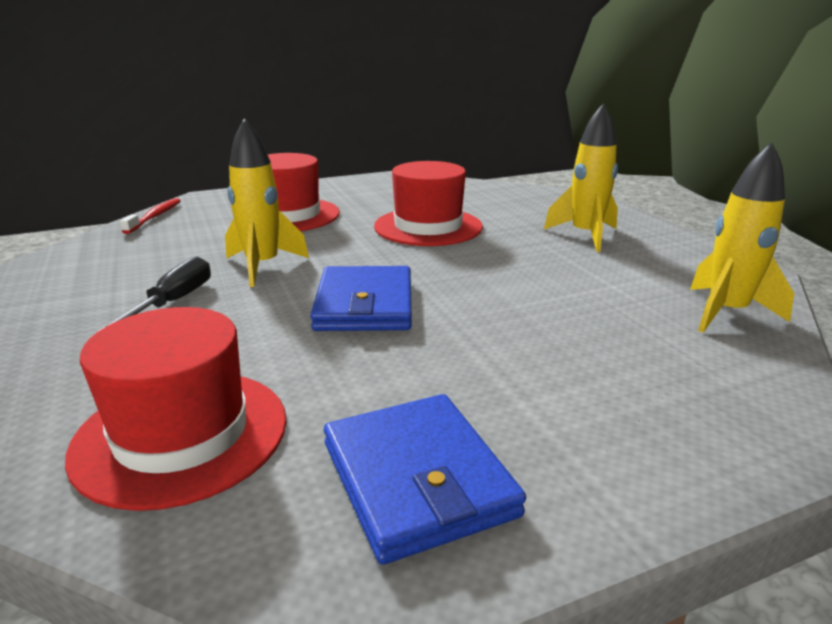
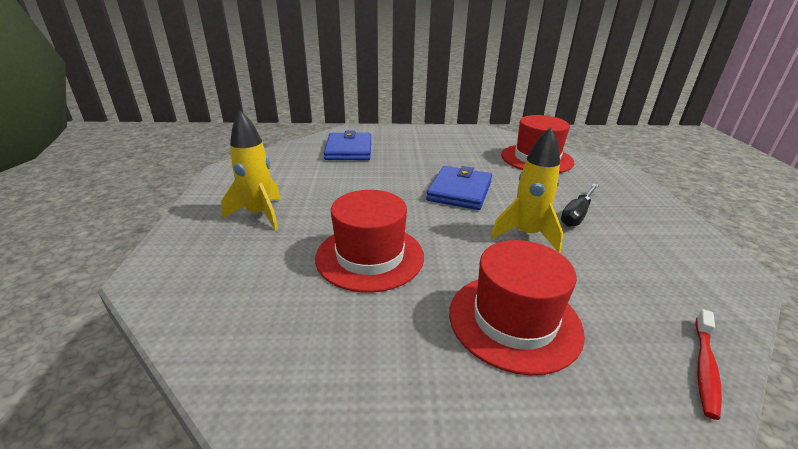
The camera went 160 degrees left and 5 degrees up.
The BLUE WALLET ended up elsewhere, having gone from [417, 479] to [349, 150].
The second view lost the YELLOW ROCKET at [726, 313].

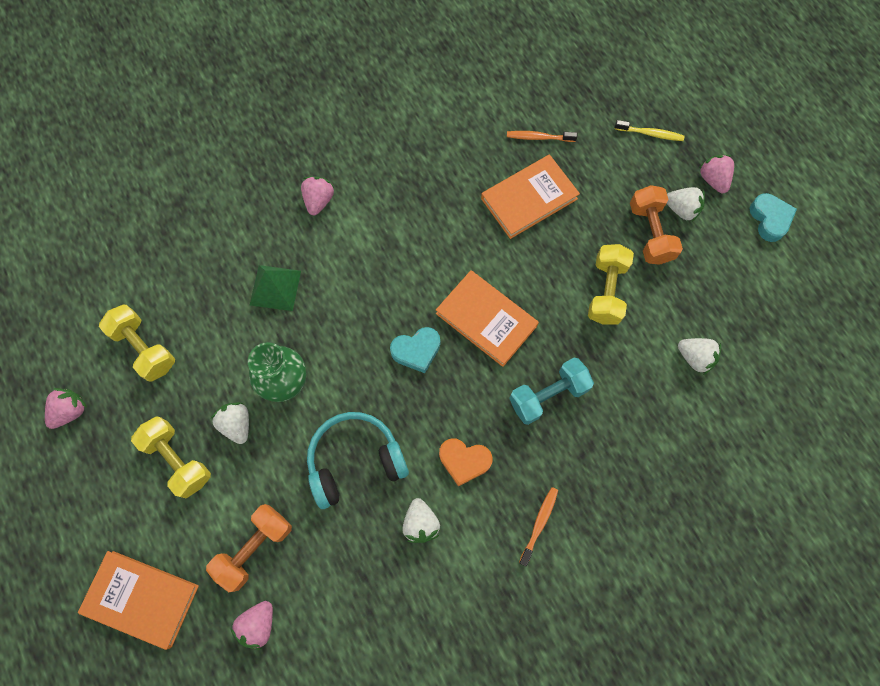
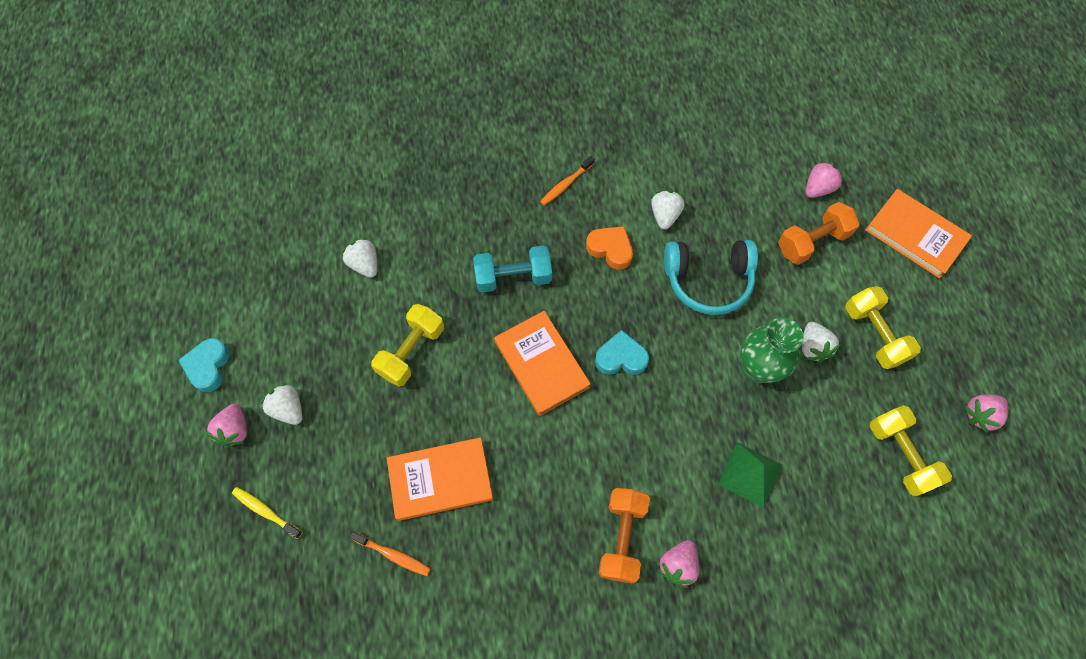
The camera went 160 degrees left and 5 degrees down.
The ORANGE DUMBBELL ended up elsewhere, having gone from [650, 233] to [622, 537].

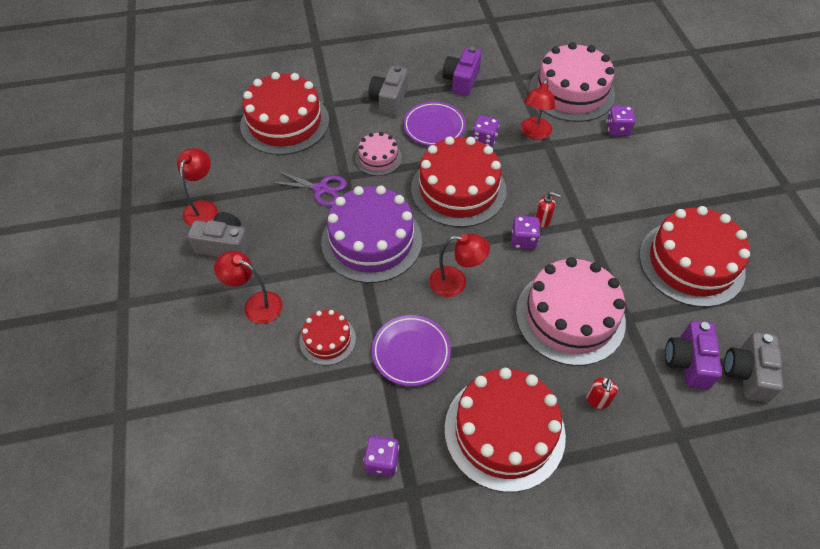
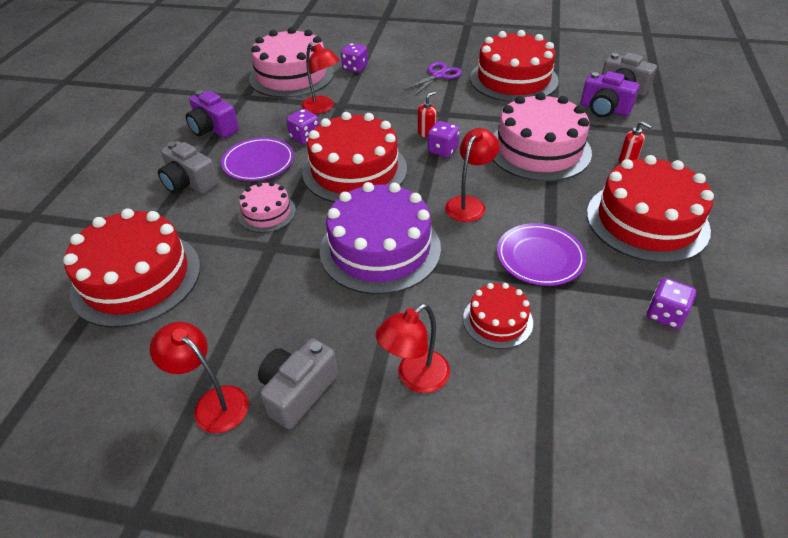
The camera went 65 degrees left and 10 degrees down.
The PURPLE SCISSORS ended up elsewhere, having gone from [321, 189] to [438, 75].

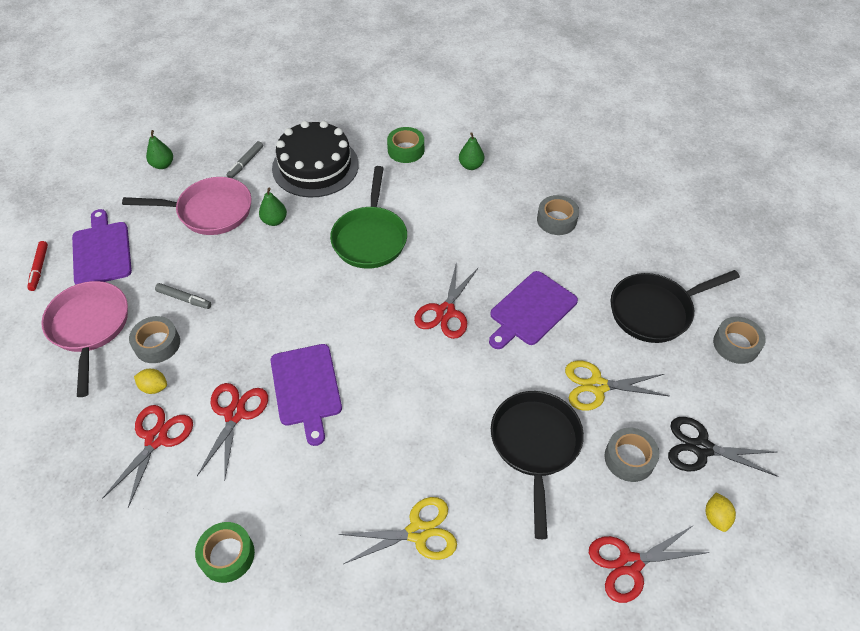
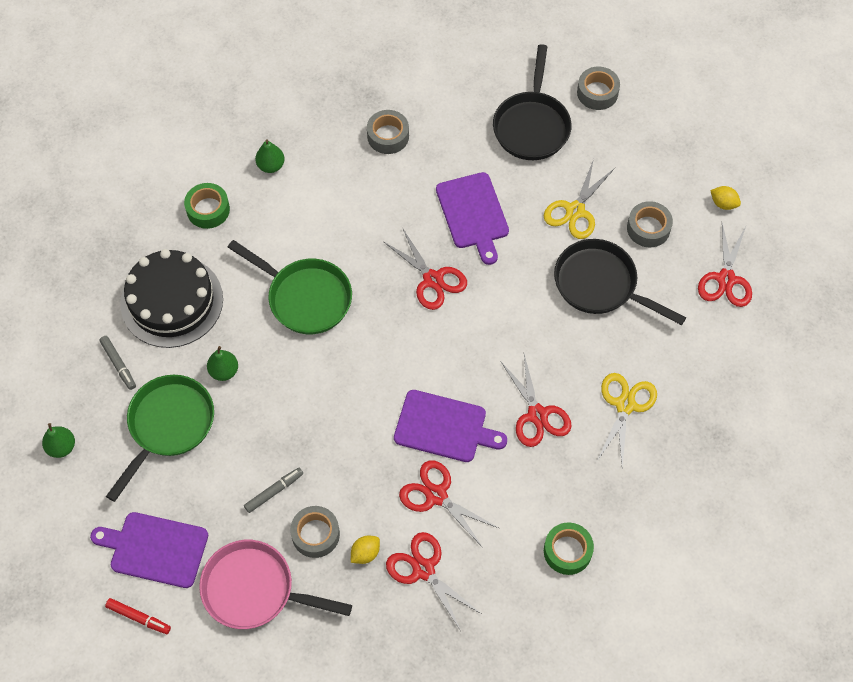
The camera went 60 degrees left and 10 degrees up.
What was the PINK PAN at [210, 211] turned into the GREEN PAN at [168, 426].
The second view gained the RED SCISSORS at [537, 415].
The second view lost the BLACK SCISSORS at [701, 448].

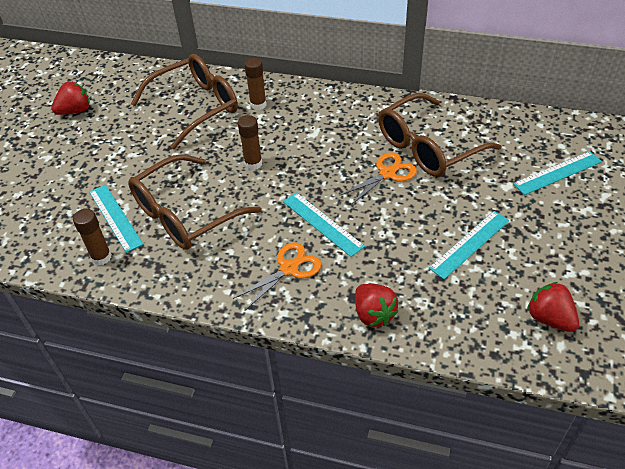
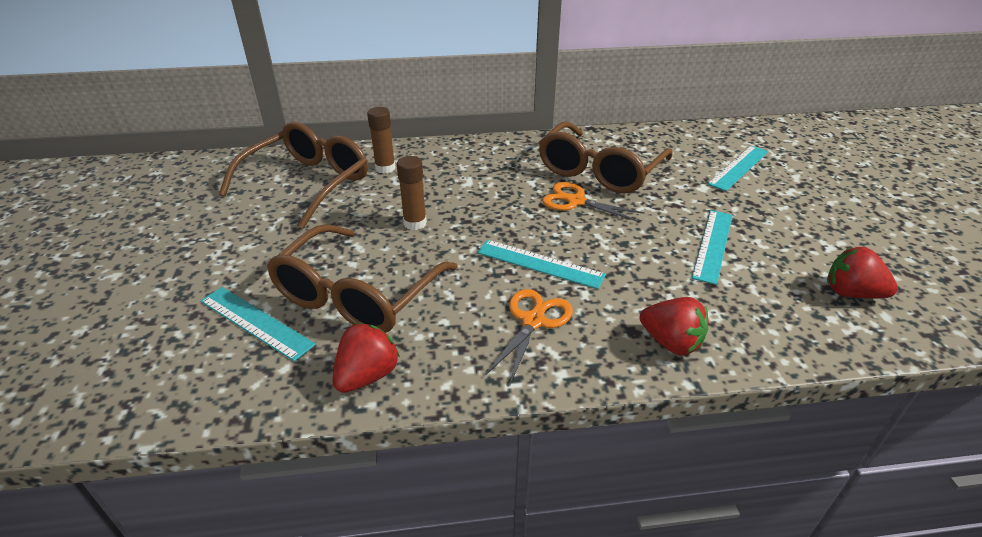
The camera went 25 degrees left and 10 degrees down.
The RED STRAWBERRY ended up elsewhere, having gone from [75, 111] to [367, 375].
The ORANGE SCISSORS at [387, 173] ended up facing another way, 90 degrees counterclockwise from before.
The second view lost the BROWN GLUE STICK at [101, 257].

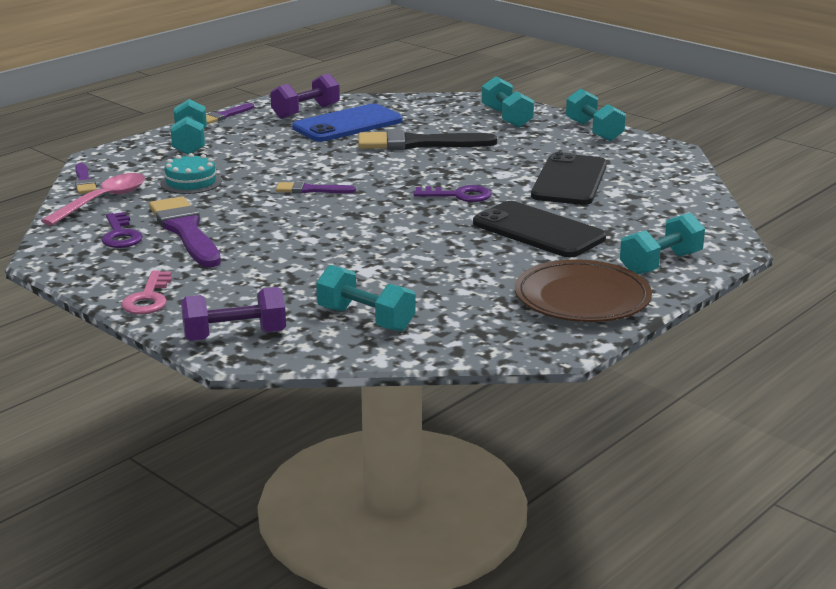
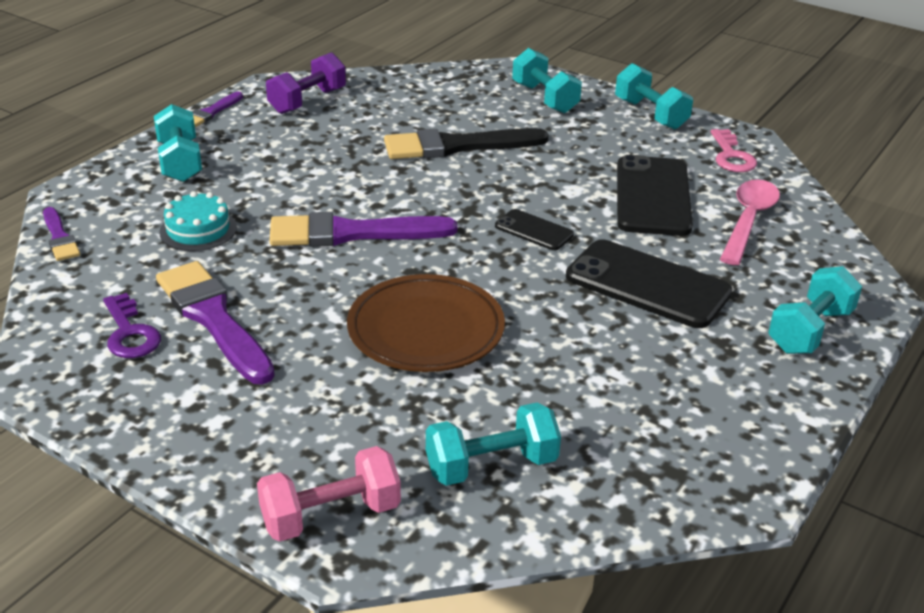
The camera went 10 degrees left and 10 degrees up.
What was the PURPLE DUMBBELL at [235, 336] turned into the PINK DUMBBELL at [331, 516].
The size of the PURPLE BRUSH at [311, 190] changed by a factor of 1.91.
The BROWN PLATE ended up elsewhere, having gone from [582, 299] to [426, 330].
The TURQUOISE DUMBBELL at [366, 319] ended up facing another way, 45 degrees counterclockwise from before.
Where the PURPLE KEY stood at [459, 195], the BLACK PHONE came to stand at [534, 230].
The PINK KEY ended up elsewhere, having gone from [148, 298] to [731, 156].
The PINK SPOON ended up elsewhere, having gone from [102, 201] to [748, 221].
The second view lost the BLUE PHONE at [347, 124].

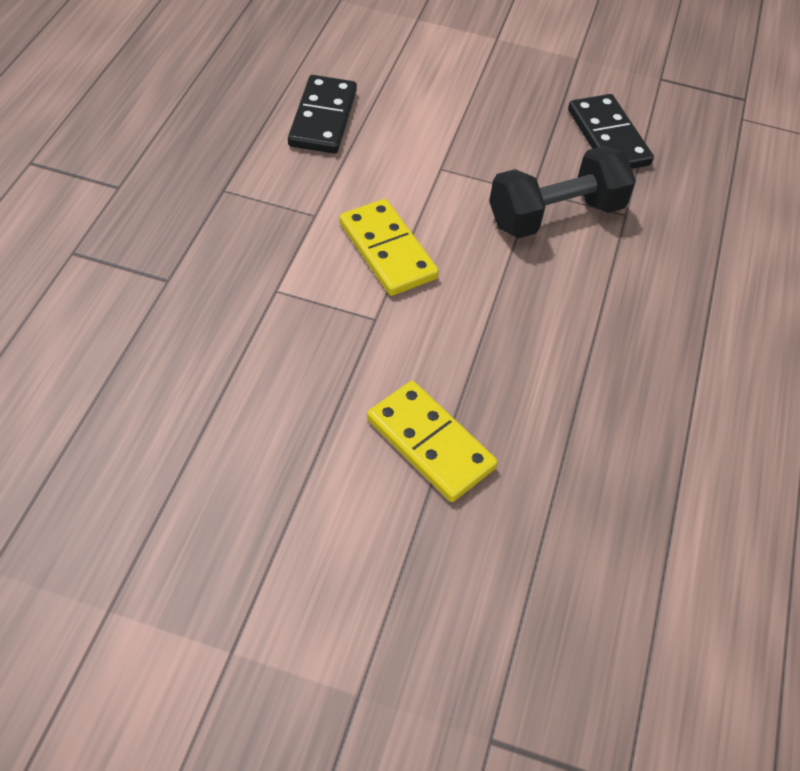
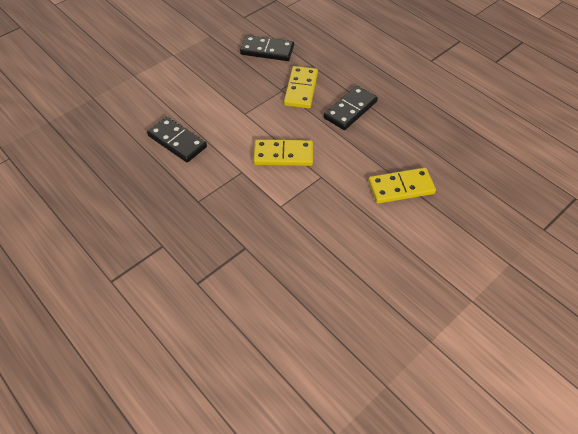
The camera went 55 degrees left and 0 degrees up.
Where the BLACK DUMBBELL stood at [555, 215], the YELLOW DOMINO came to stand at [301, 89].
The second view gained the BLACK DOMINO at [350, 110].

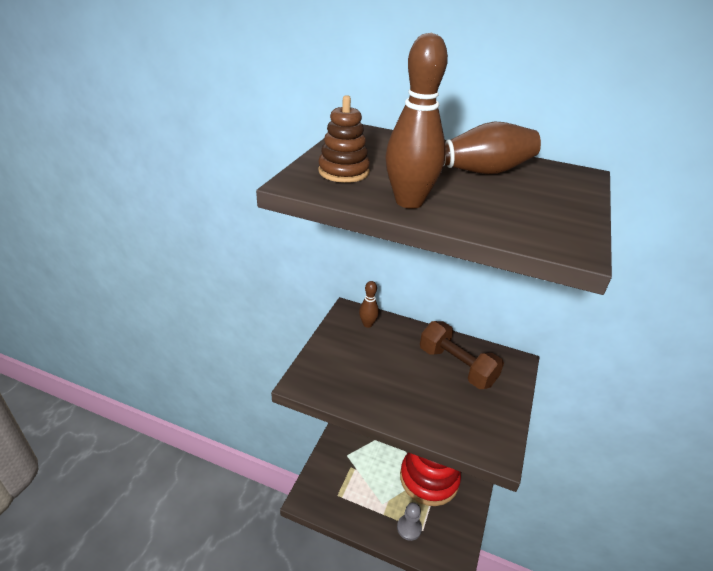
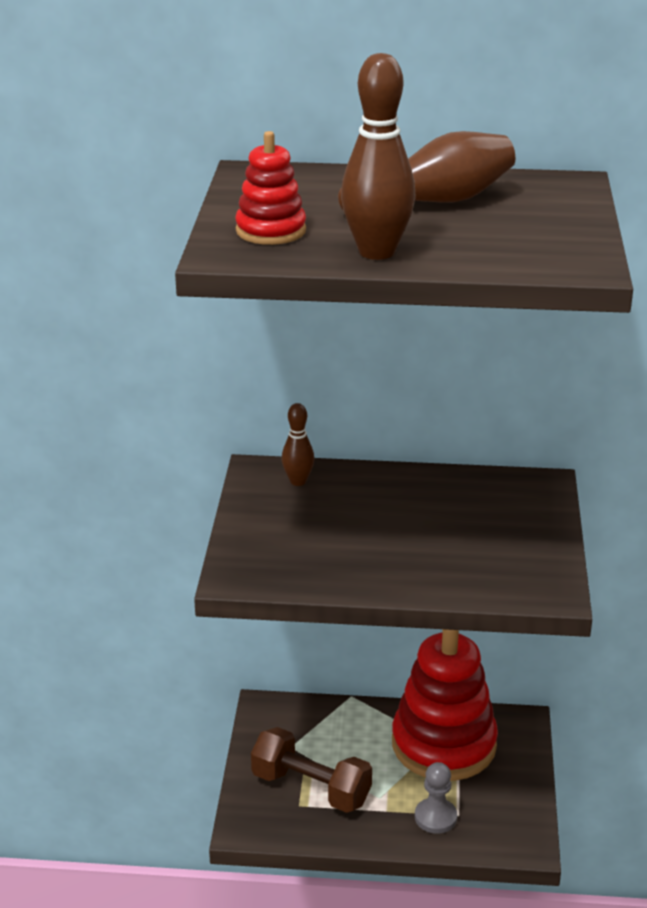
The camera went 15 degrees left and 5 degrees down.
What was the BROWN STACKING TOY at [343, 172] turned into the RED STACKING TOY at [271, 231].
The BROWN DUMBBELL ended up elsewhere, having gone from [456, 366] to [311, 788].

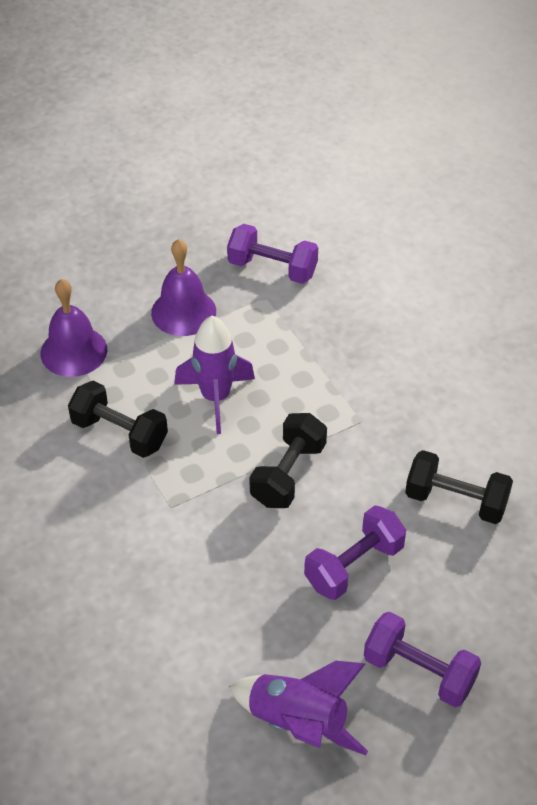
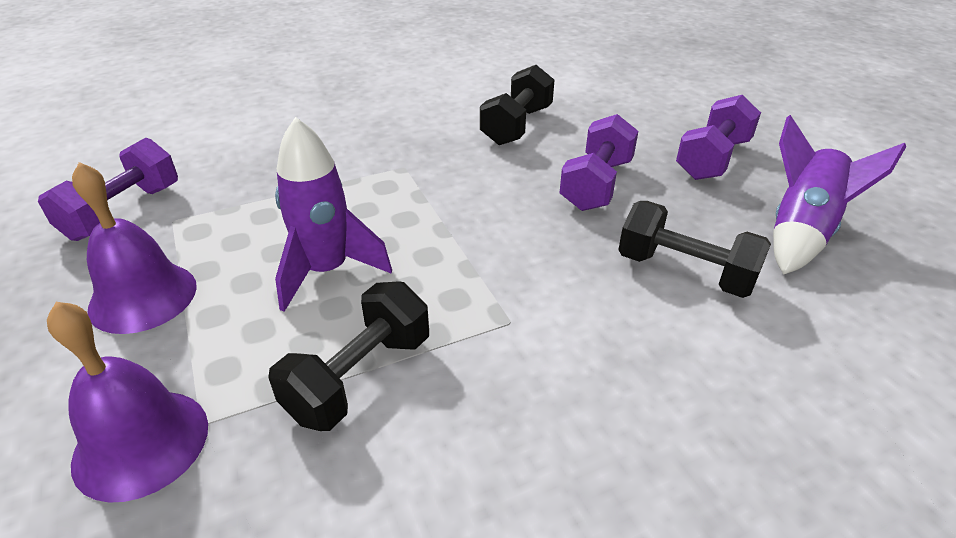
The camera went 85 degrees left and 10 degrees down.
The PURPLE DUMBBELL at [354, 566] ended up facing another way, 60 degrees clockwise from before.
The BLACK DUMBBELL ended up elsewhere, having gone from [288, 474] to [685, 272].

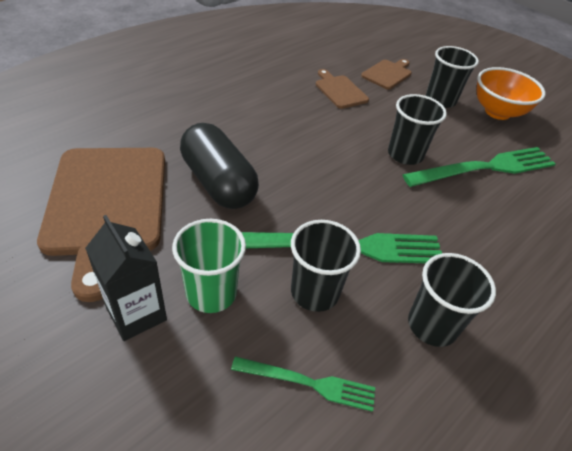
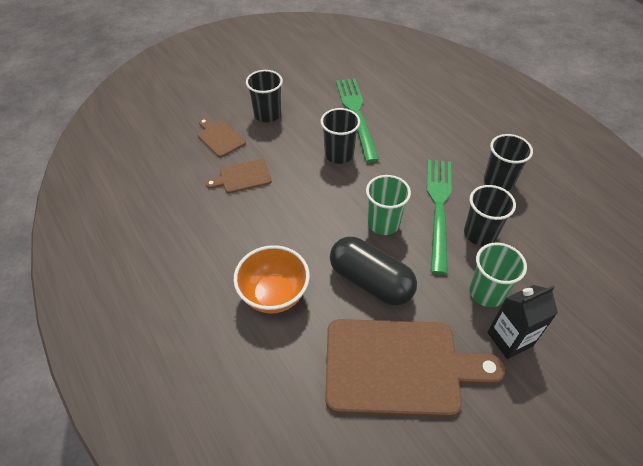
The camera went 75 degrees left and 5 degrees up.
The ORANGE BOWL ended up elsewhere, having gone from [497, 112] to [274, 295].
The BLACK CAPSULE at [218, 182] ended up facing another way, 60 degrees clockwise from before.
The second view gained the GREEN CUP at [383, 223].
The second view lost the GREEN FORK at [308, 383].

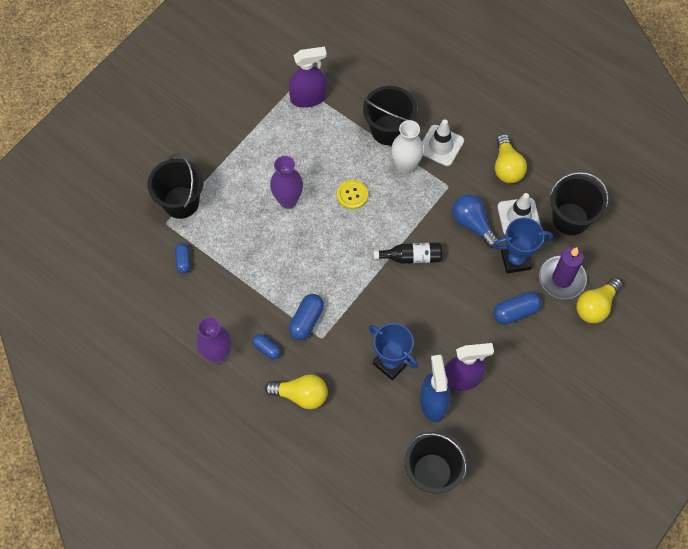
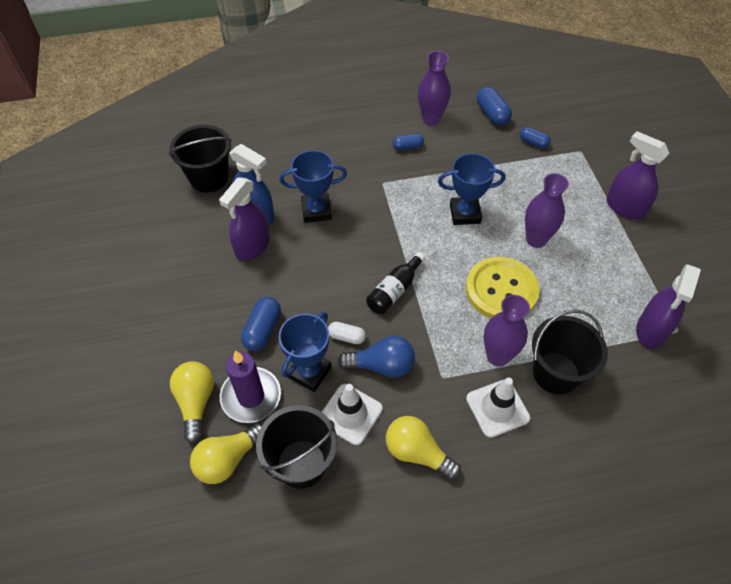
The camera went 130 degrees right and 10 degrees down.
The YELLOW LIGHT BULB ended up elsewhere, having gone from [301, 395] to [228, 460].
The second view gained the WHITE CAPSULE at [346, 337].
The second view gained the BLUE TROPHY at [465, 214].
The size of the YELLOW BUTTON at [352, 195] changed by a factor of 1.91.
The BLUE CAPSULE ended up elsewhere, having gone from [306, 321] to [492, 114].
What was the WHITE VASE at [405, 166] turned into the PURPLE VASE at [498, 356].
The second view gained the PURPLE SPRAY BOTTLE at [625, 207].
The second view lost the BLACK BUCKET at [181, 202].

